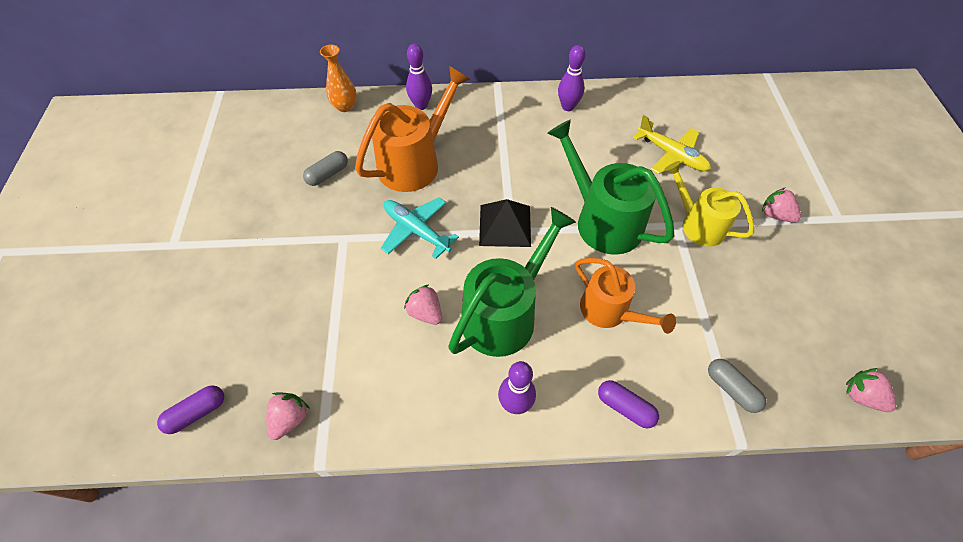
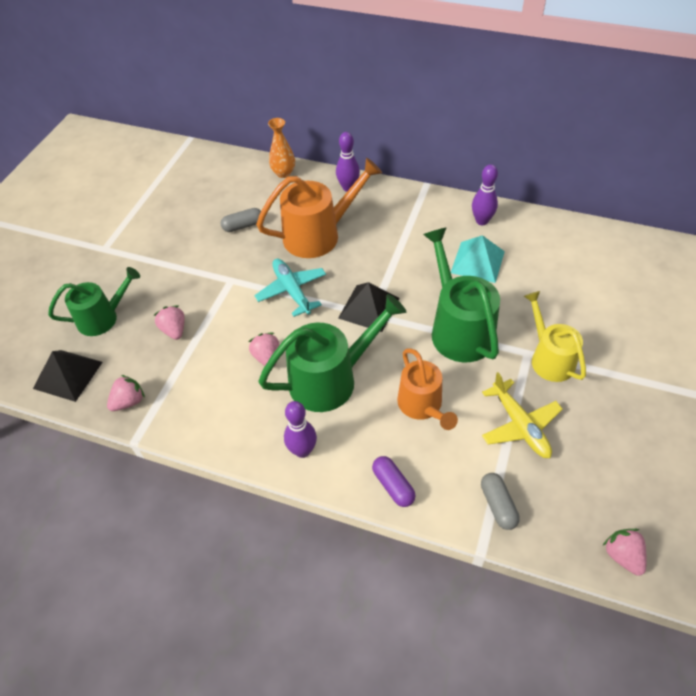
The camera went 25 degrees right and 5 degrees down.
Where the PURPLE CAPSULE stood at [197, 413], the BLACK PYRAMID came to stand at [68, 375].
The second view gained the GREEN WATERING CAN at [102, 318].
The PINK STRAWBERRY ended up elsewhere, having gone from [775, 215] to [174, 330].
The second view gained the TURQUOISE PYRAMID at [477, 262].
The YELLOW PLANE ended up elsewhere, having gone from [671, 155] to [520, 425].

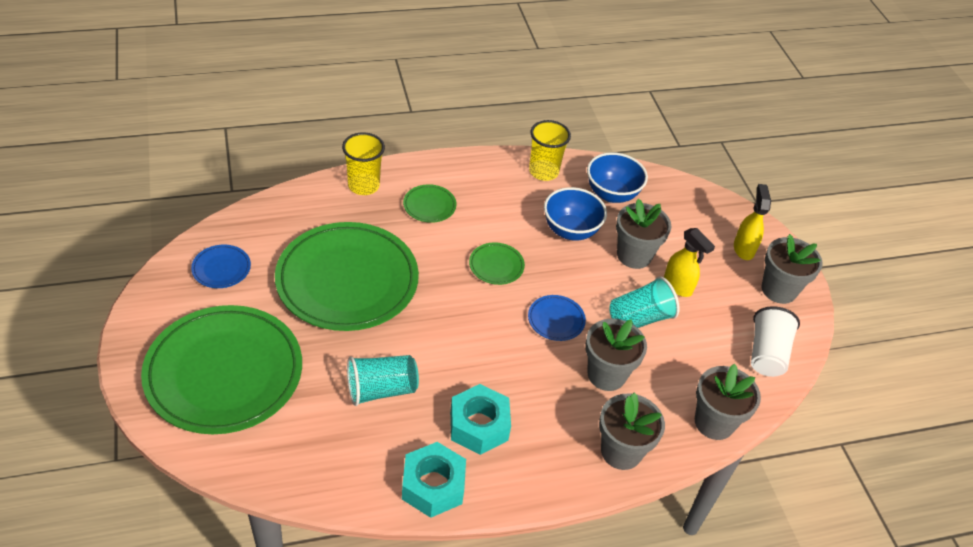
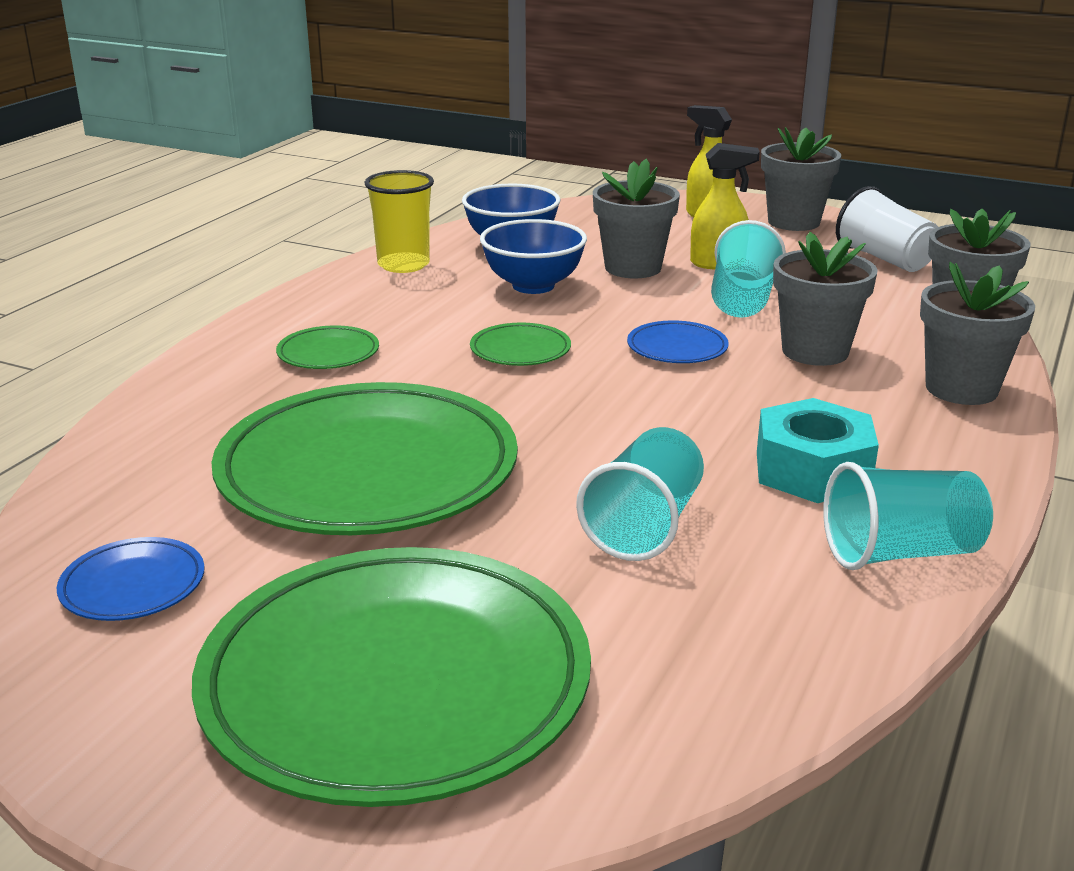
The camera went 45 degrees left and 20 degrees down.
Where the TURQUOISE NUT stood at [433, 486], the TURQUOISE CUP came to stand at [900, 553].
The second view lost the YELLOW CUP at [363, 185].

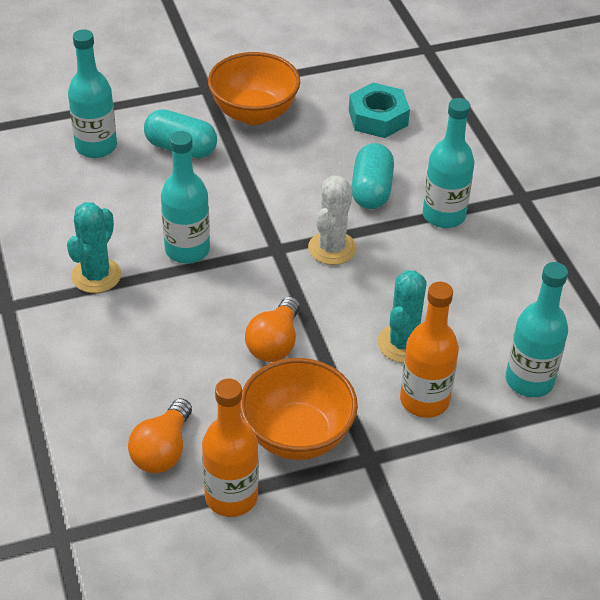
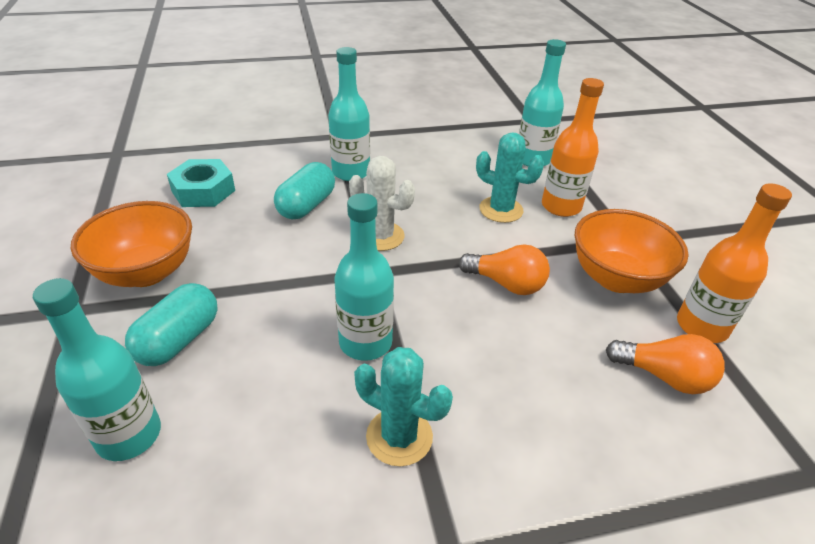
The camera went 85 degrees left and 5 degrees down.
The TURQUOISE CAPSULE at [371, 190] ended up facing another way, 75 degrees counterclockwise from before.

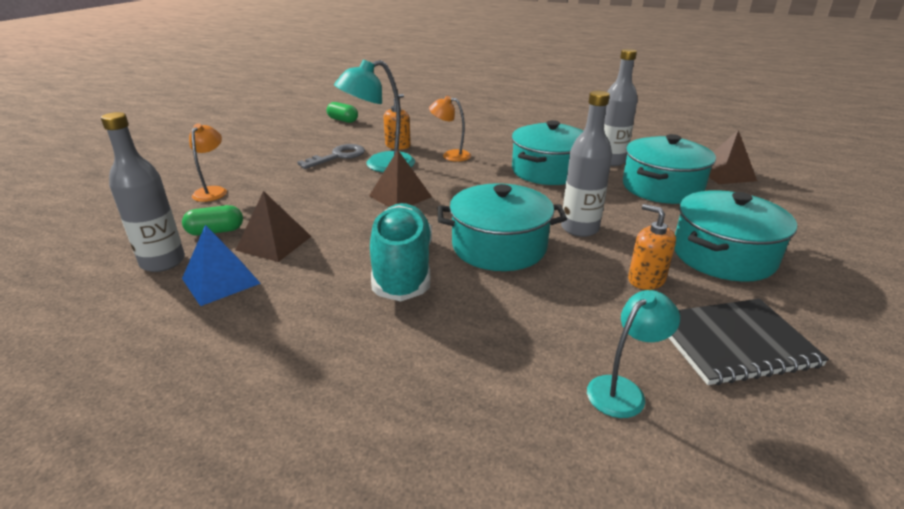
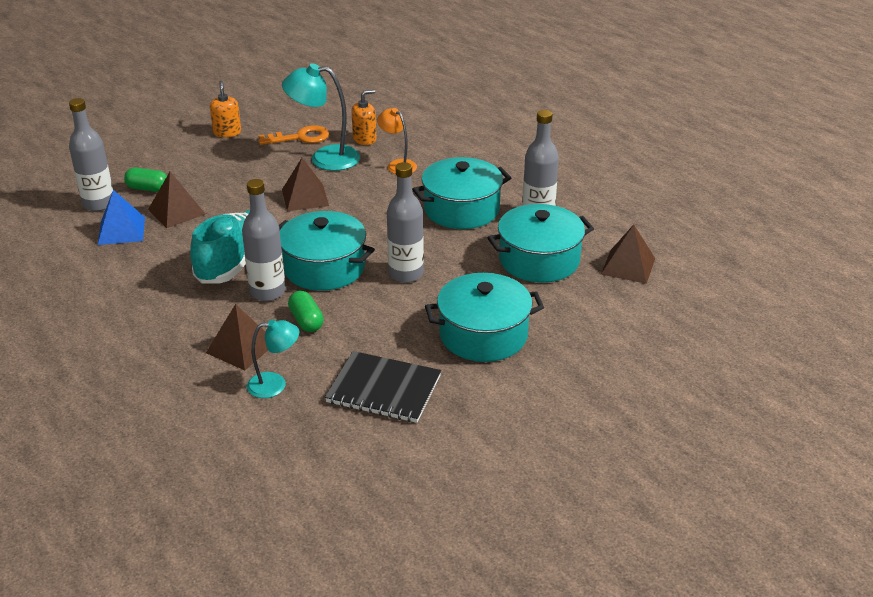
The camera went 30 degrees right and 5 degrees up.
The second view gained the BROWN PYRAMID at [241, 347].
The ORANGE SOAP DISPENSER ended up elsewhere, having gone from [646, 279] to [227, 132].
The second view gained the GREY BOTTLE at [267, 292].
What was the GREY KEY at [338, 156] turned into the ORANGE KEY at [300, 137].
The GREEN CAPSULE ended up elsewhere, having gone from [343, 120] to [306, 321].
The second view lost the ORANGE LAMP at [213, 191].

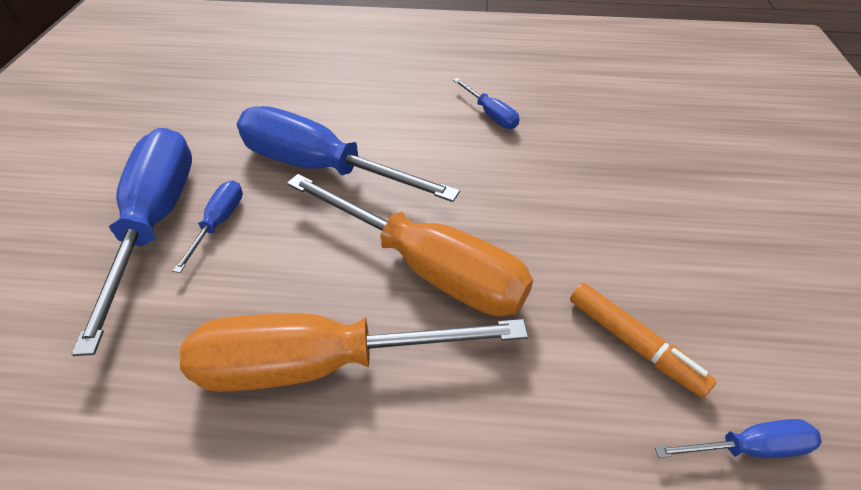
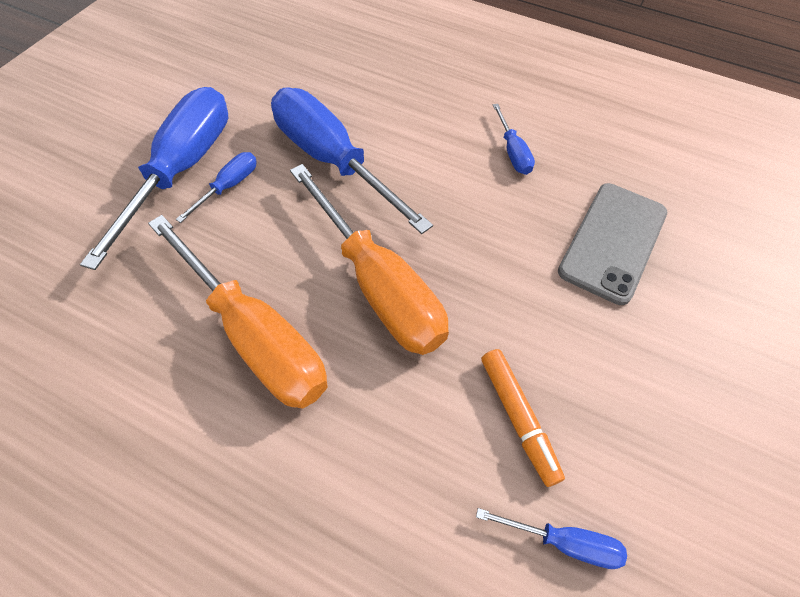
The camera went 20 degrees right and 10 degrees up.
The ORANGE SCREWDRIVER at [320, 363] ended up facing another way, 150 degrees counterclockwise from before.
The second view gained the GREY PHONE at [613, 242].

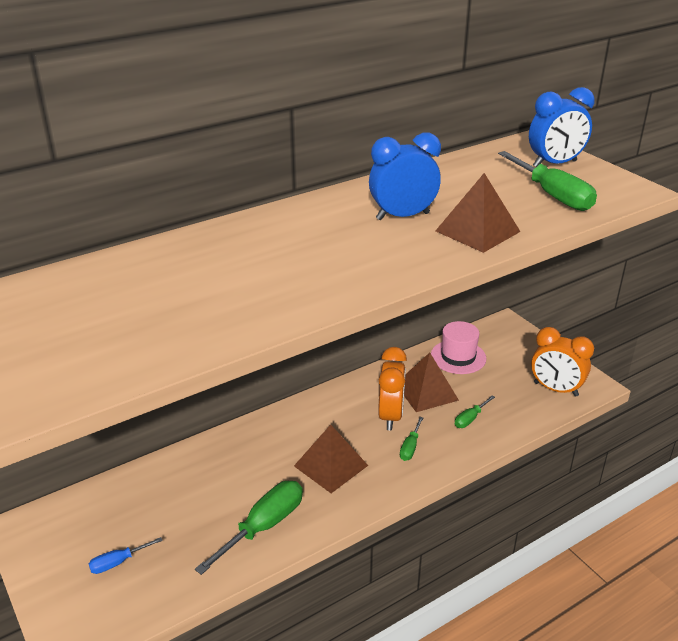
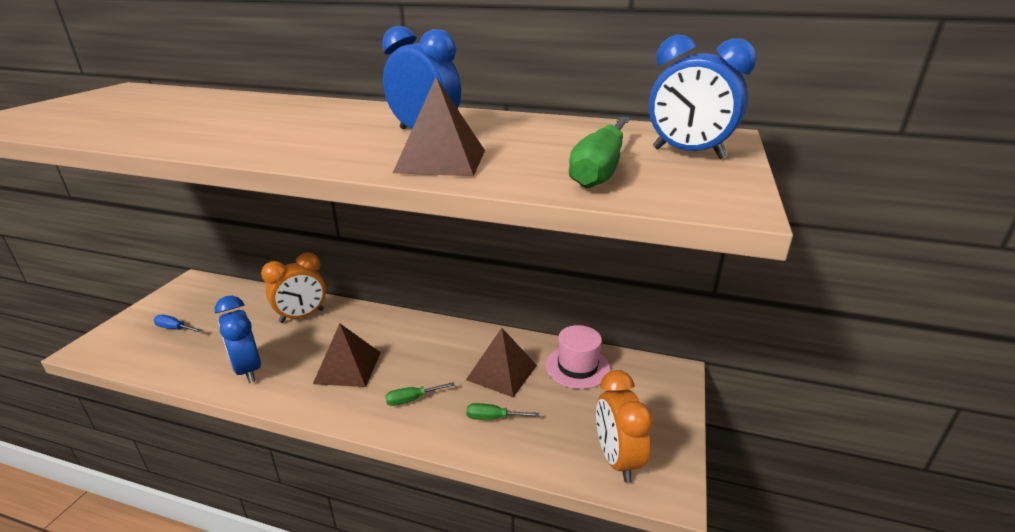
The camera went 50 degrees right and 5 degrees down.
Where the GREEN SCREWDRIVER stood at [263, 526], the BLUE CLOCK came to stand at [248, 370].
The ORANGE CLOCK ended up elsewhere, having gone from [390, 416] to [302, 316].

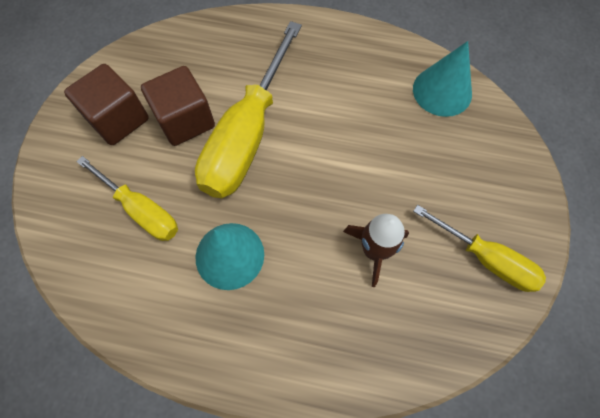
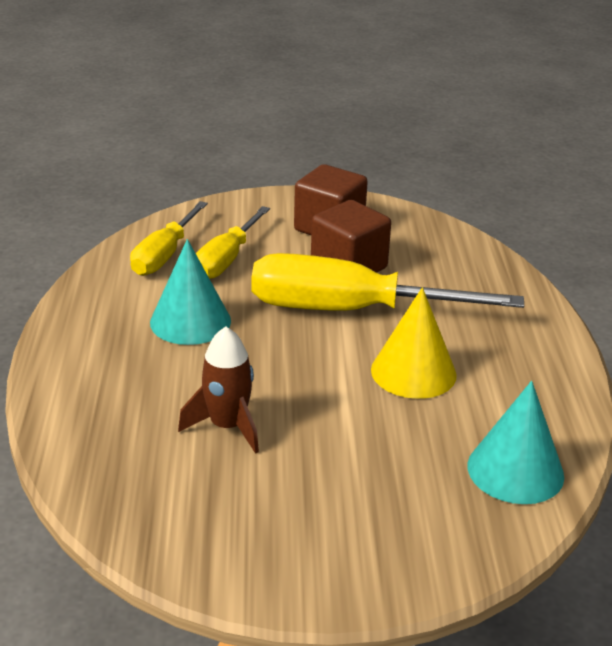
The camera went 75 degrees right and 35 degrees down.
The YELLOW SCREWDRIVER ended up elsewhere, having gone from [487, 259] to [164, 255].
The second view gained the YELLOW CONE at [413, 372].

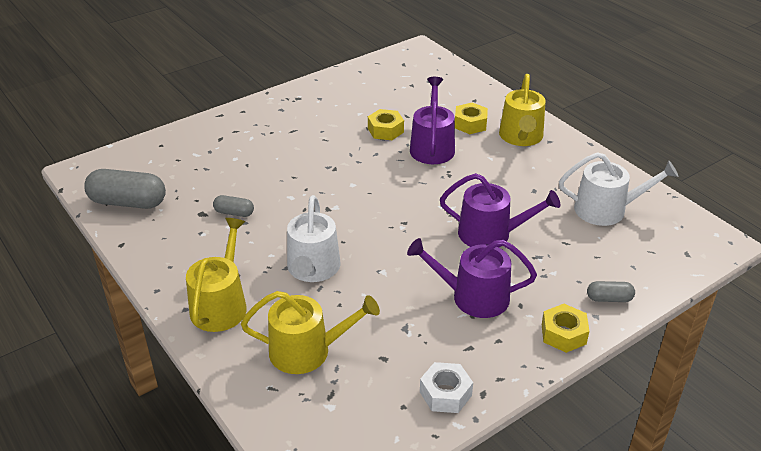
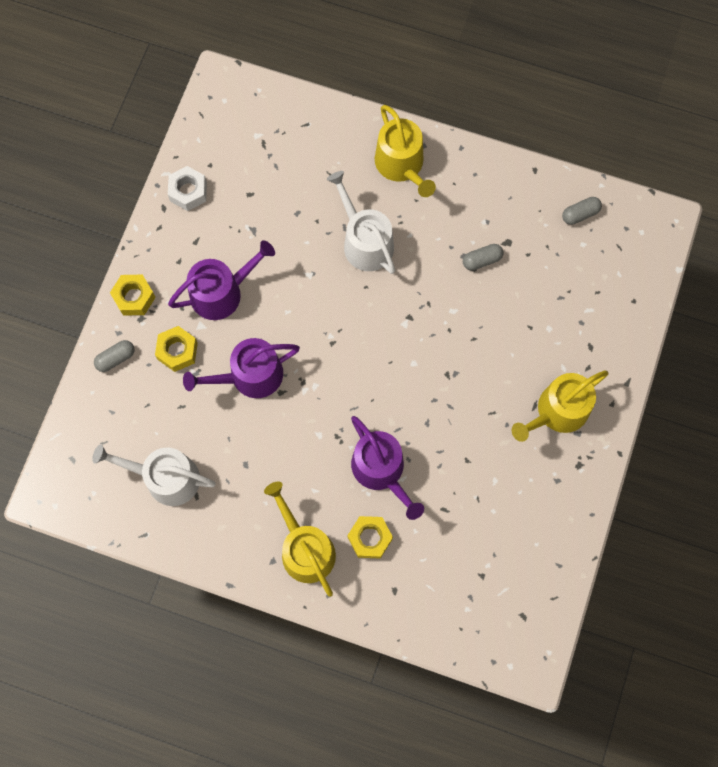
The camera went 145 degrees right and 35 degrees up.
The WHITE WATERING CAN at [606, 210] ended up facing another way, 45 degrees clockwise from before.
The YELLOW NUT ended up elsewhere, having gone from [385, 130] to [177, 351].
The YELLOW WATERING CAN ended up elsewhere, having gone from [307, 351] to [557, 412].
The size of the GREY CAPSULE at [128, 202] changed by a factor of 0.51.

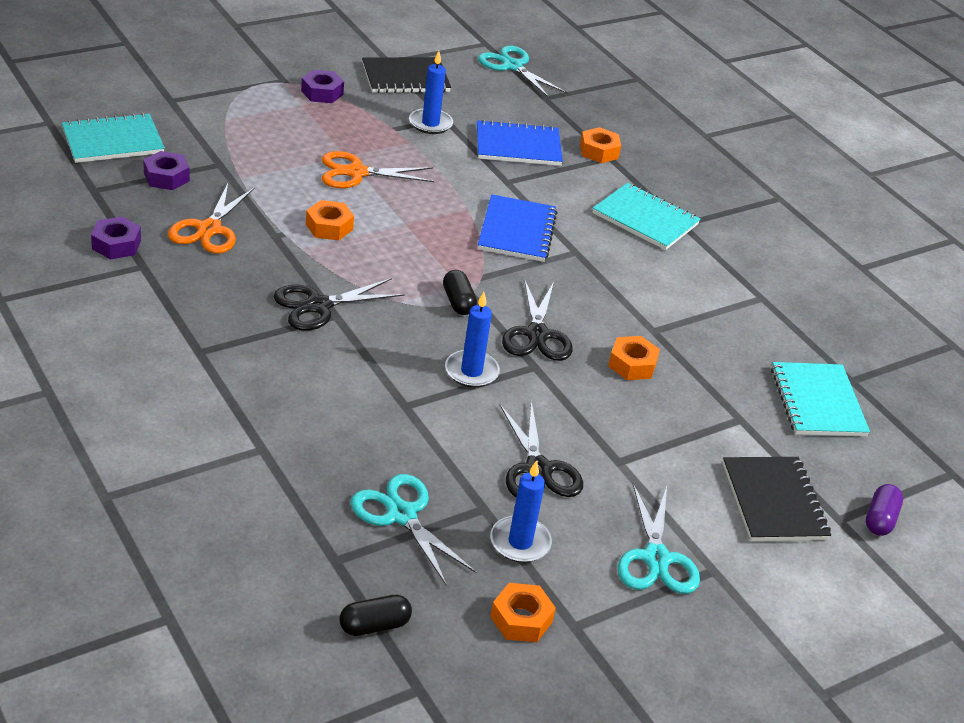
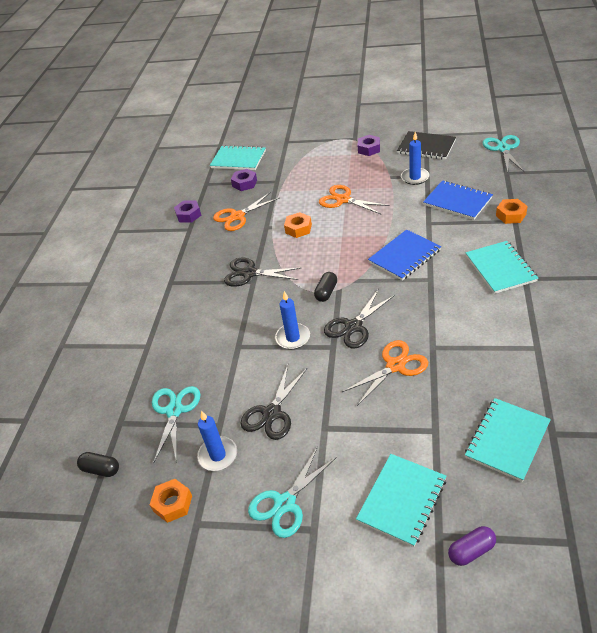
The camera went 50 degrees right and 5 degrees up.
Where the ORANGE NUT stood at [632, 364], the ORANGE SCISSORS came to stand at [395, 366].
What was the BLACK NOTEBOOK at [774, 501] turned into the TURQUOISE NOTEBOOK at [402, 500].

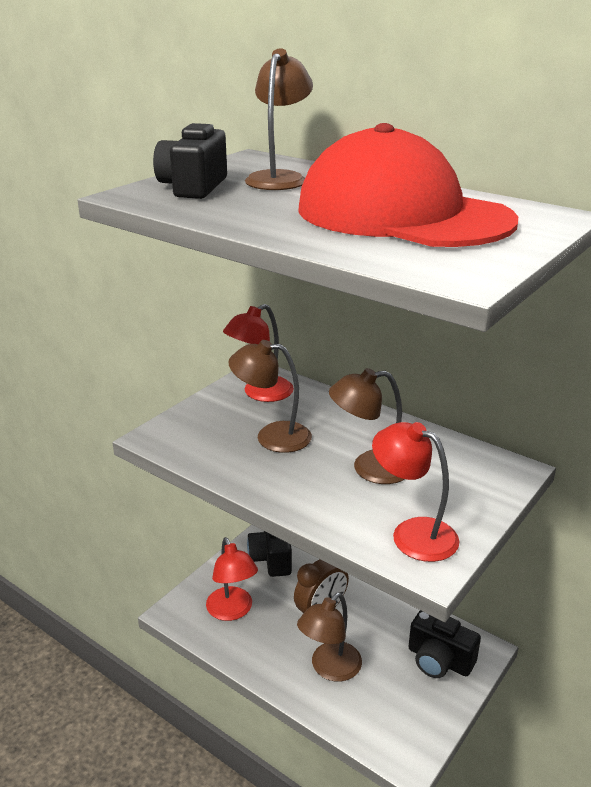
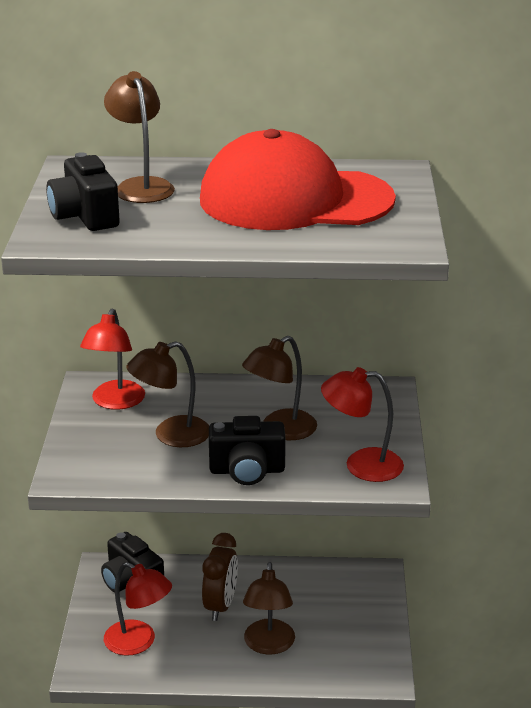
The camera went 35 degrees left and 0 degrees up.
The BLACK CAMERA ended up elsewhere, having gone from [439, 660] to [247, 470].

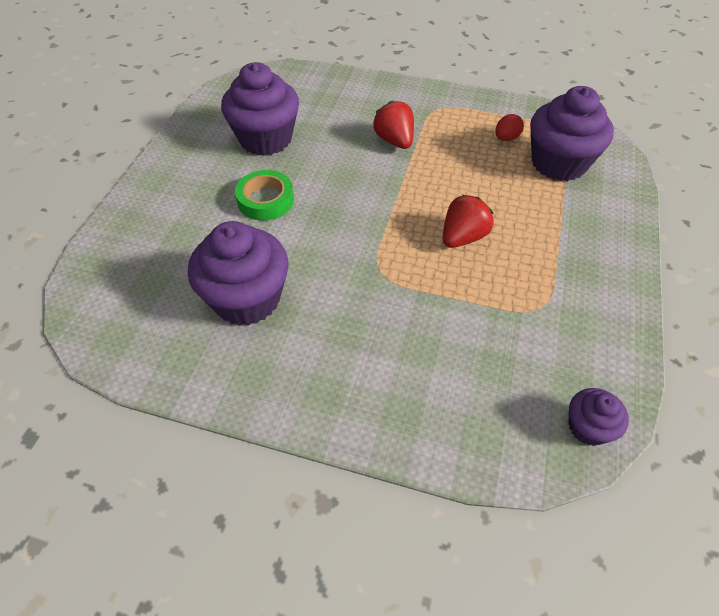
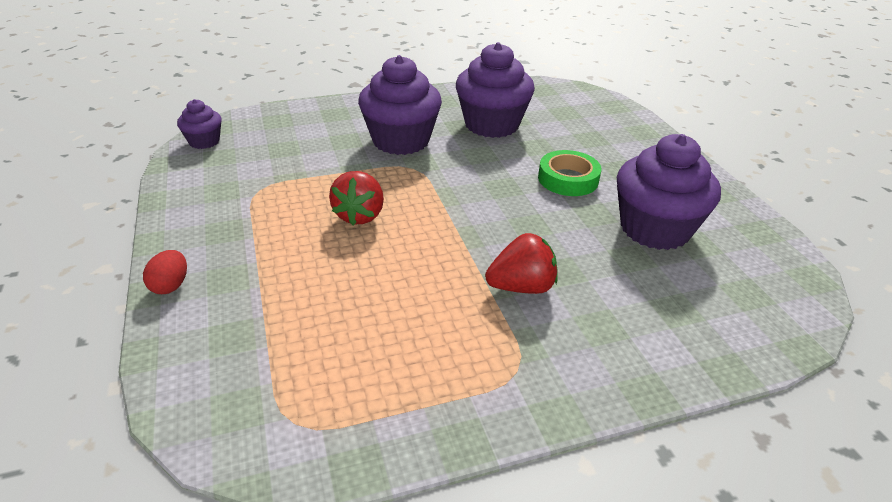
The camera went 145 degrees right and 15 degrees down.
The RED EGG ended up elsewhere, having gone from [506, 138] to [170, 285].
The PURPLE CUPCAKE ended up elsewhere, having gone from [558, 163] to [401, 140].
The RED STRAWBERRY at [394, 141] ended up facing another way, 45 degrees counterclockwise from before.

